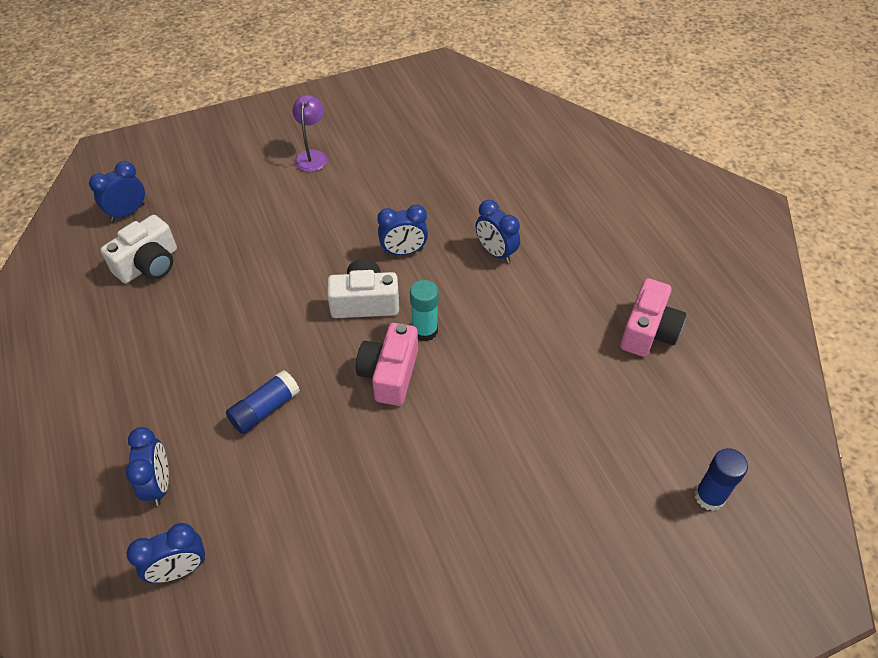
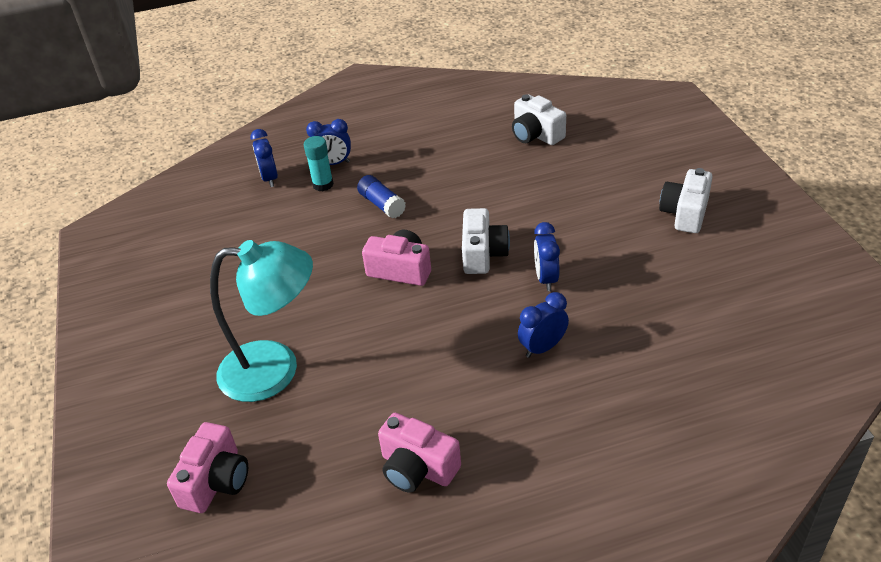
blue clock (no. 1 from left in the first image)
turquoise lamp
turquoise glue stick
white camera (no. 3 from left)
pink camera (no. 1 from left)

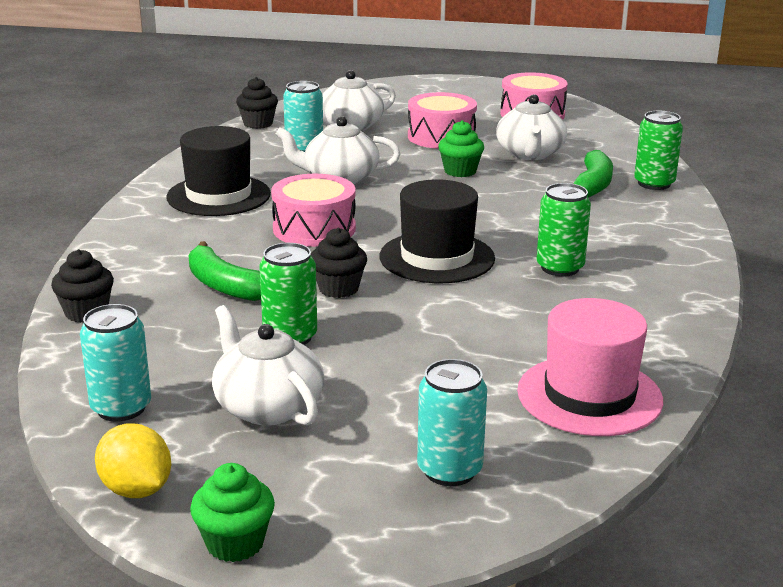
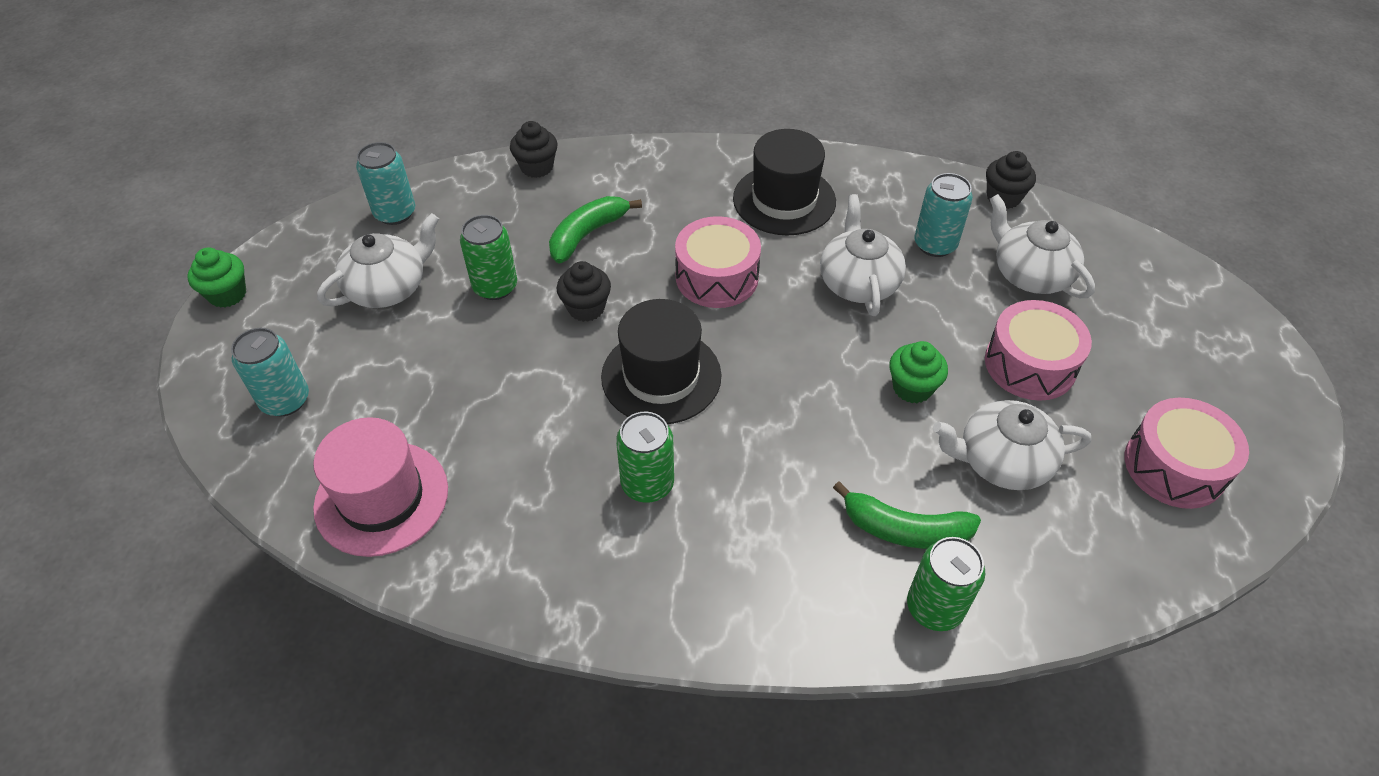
yellow lemon

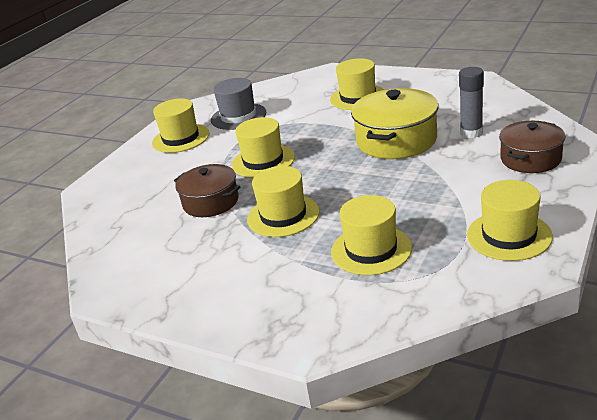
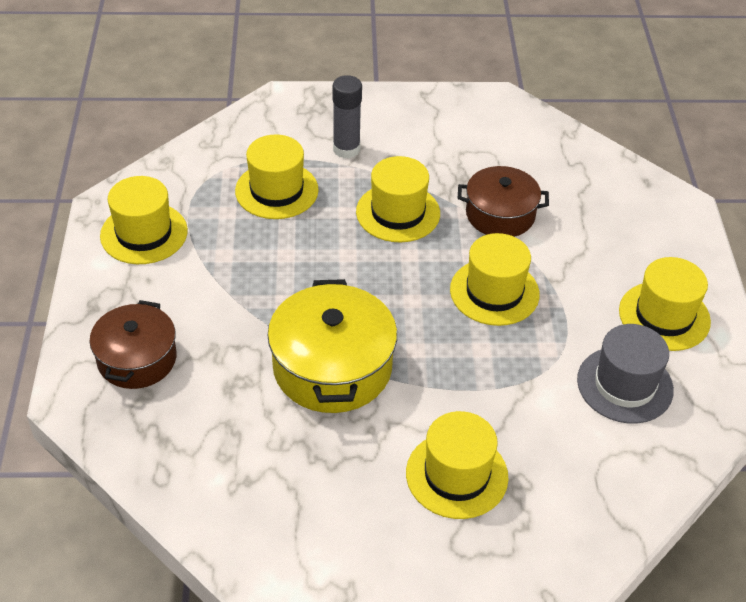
grey glue stick

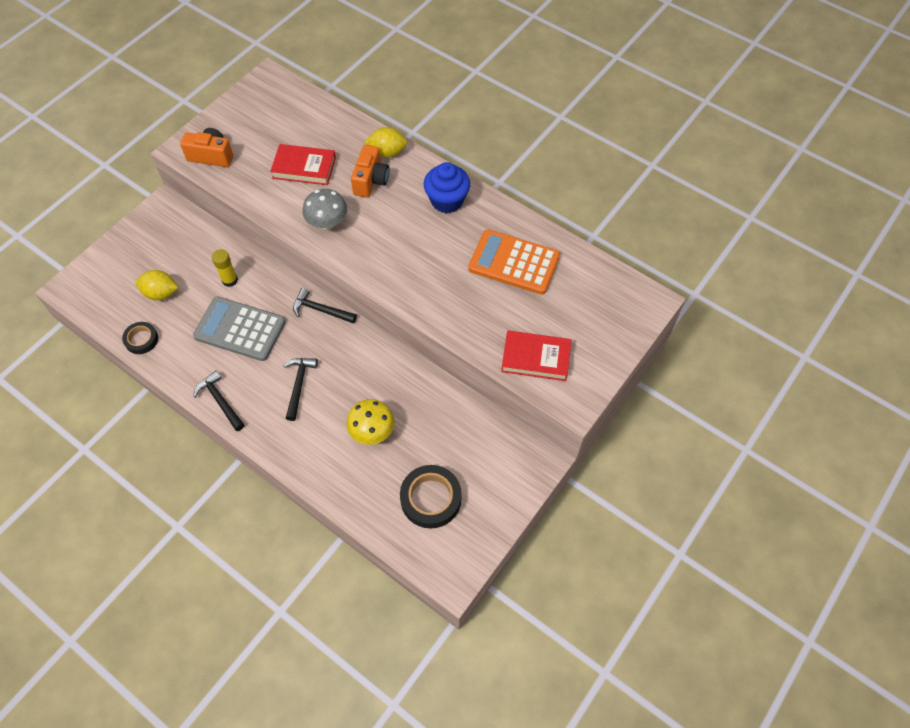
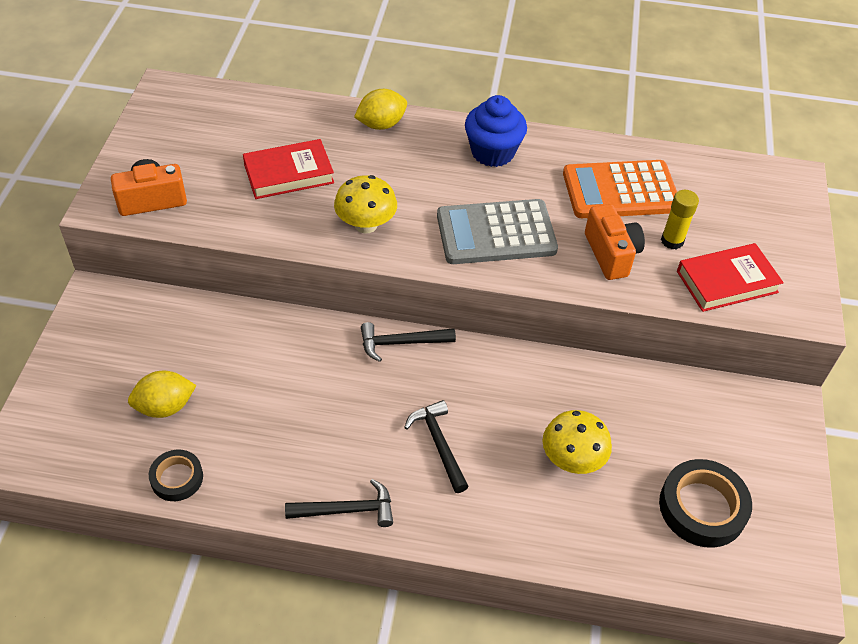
grey calculator
yellow glue stick
orange camera (no. 2 from left)
yellow mushroom (no. 1 from left)
black hammer (no. 1 from left)

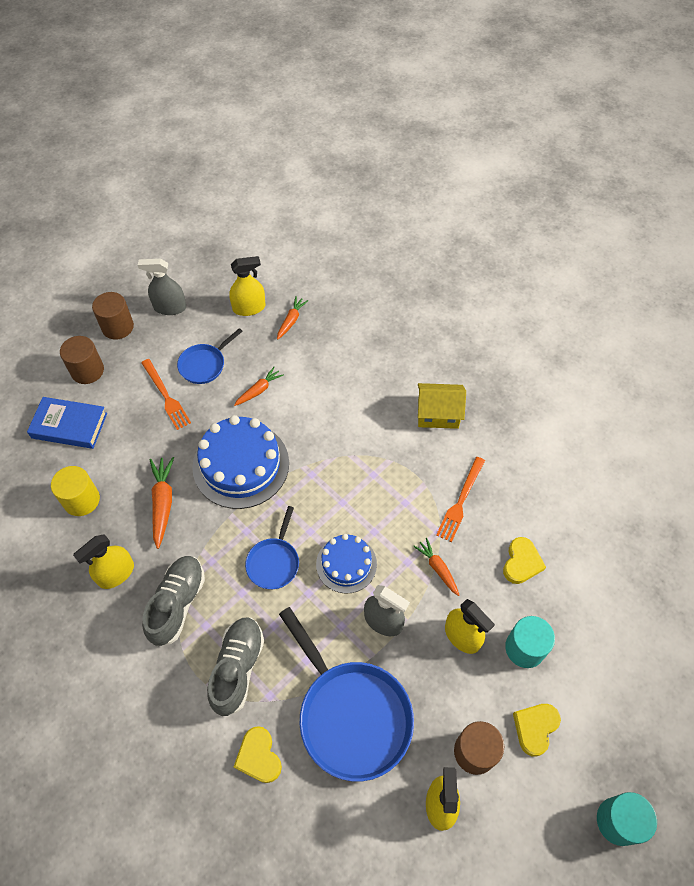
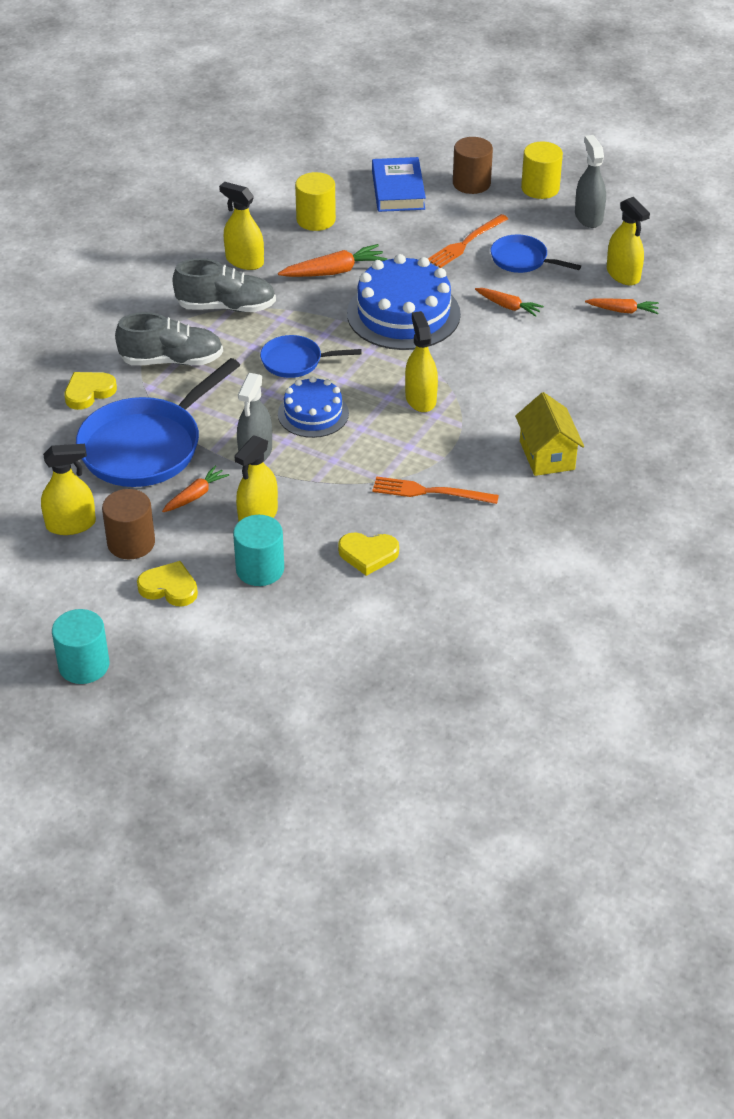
yellow spray bottle (no. 4 from left)
orange carrot (no. 1 from left)
yellow cylinder (no. 2 from left)

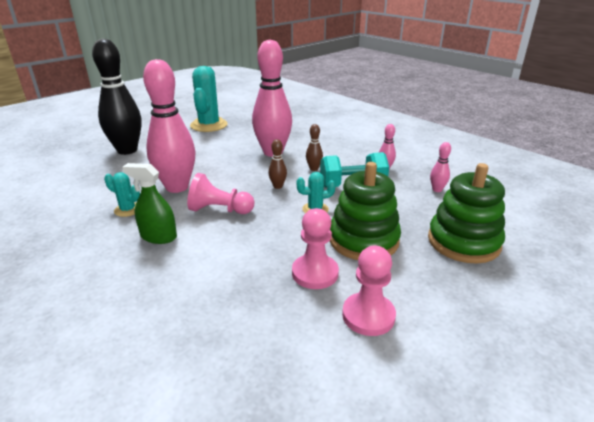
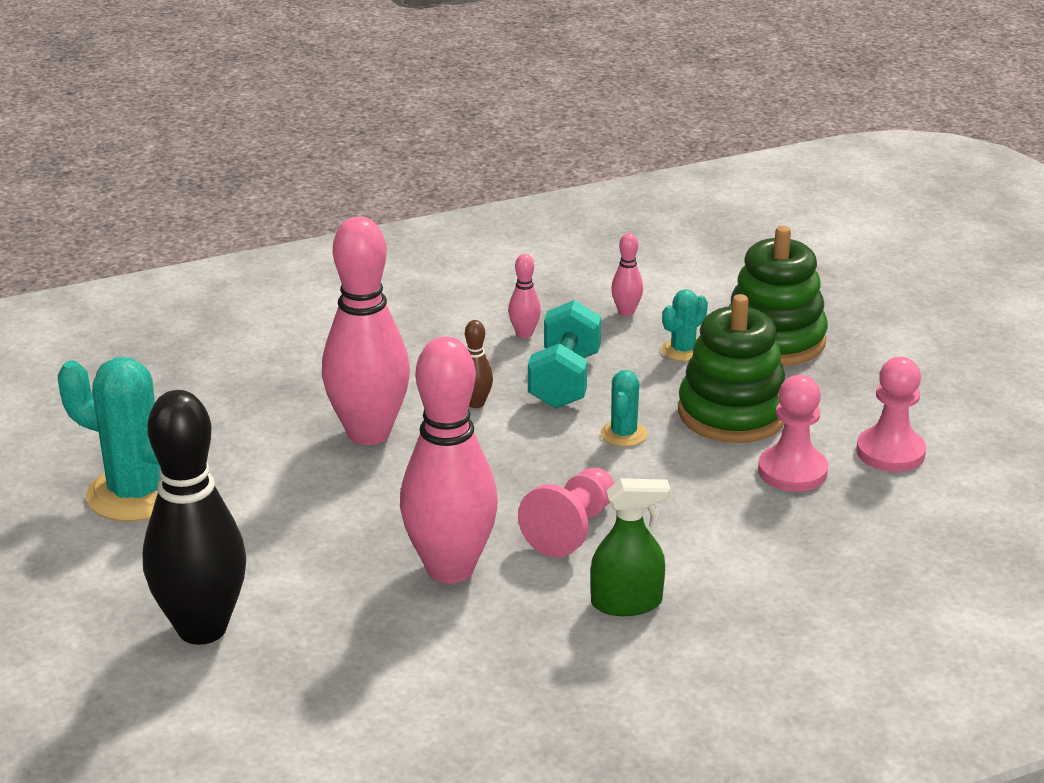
brown bowling pin (no. 1 from left in the first image)
turquoise cactus (no. 3 from left)
green spray bottle

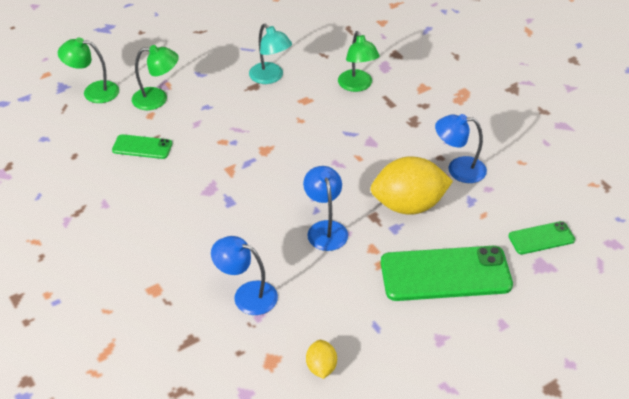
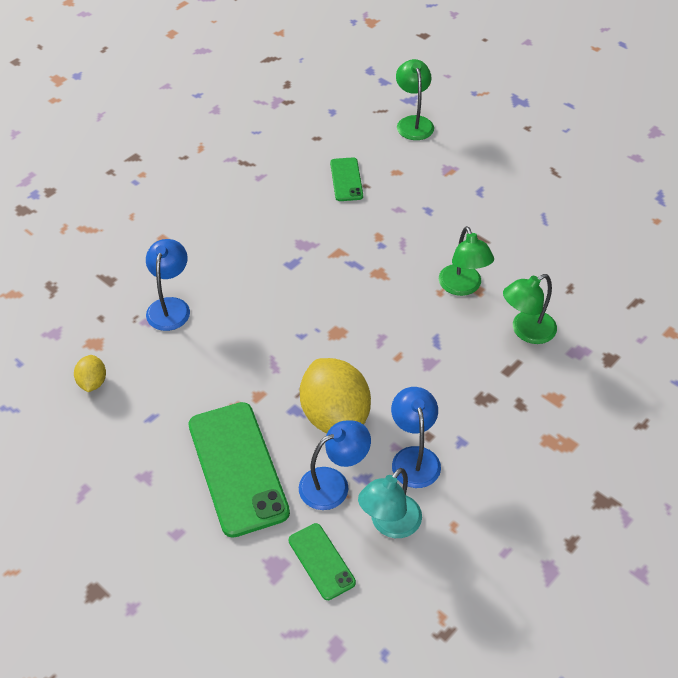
green lamp (no. 2 from left)
turquoise lamp
blue lamp (no. 2 from left)
yellow lemon (no. 1 from left)

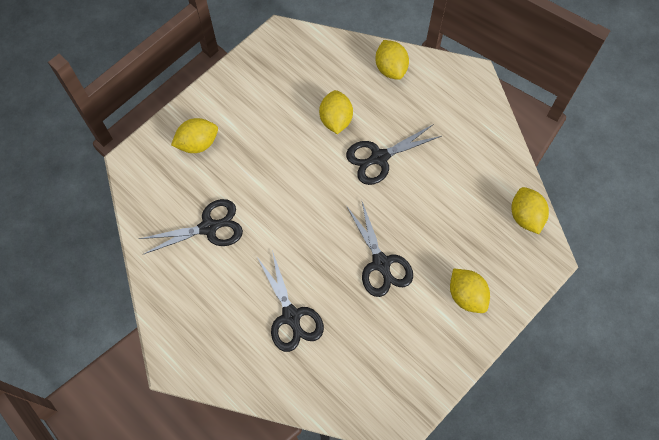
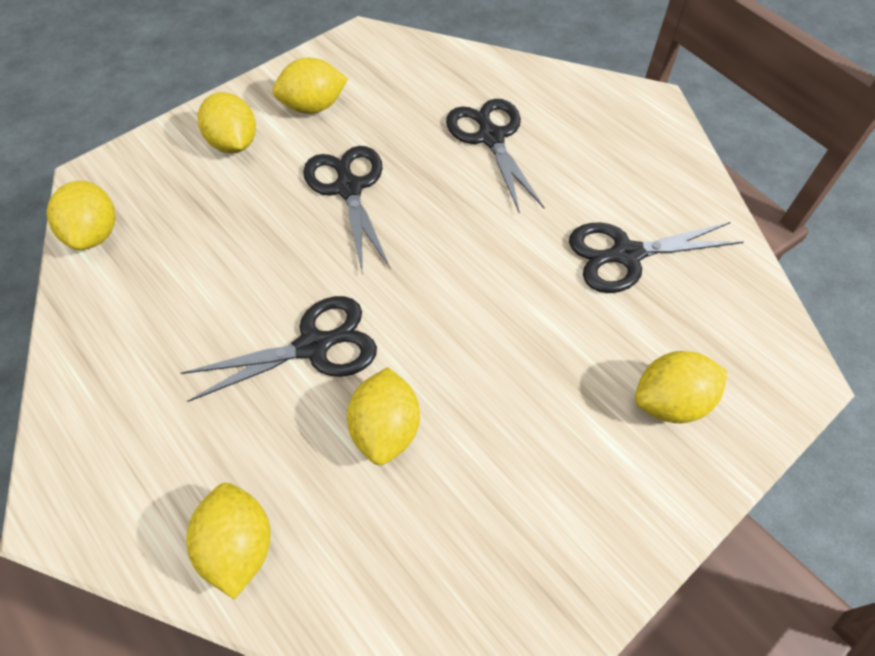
yellow lemon (no. 4 from left)

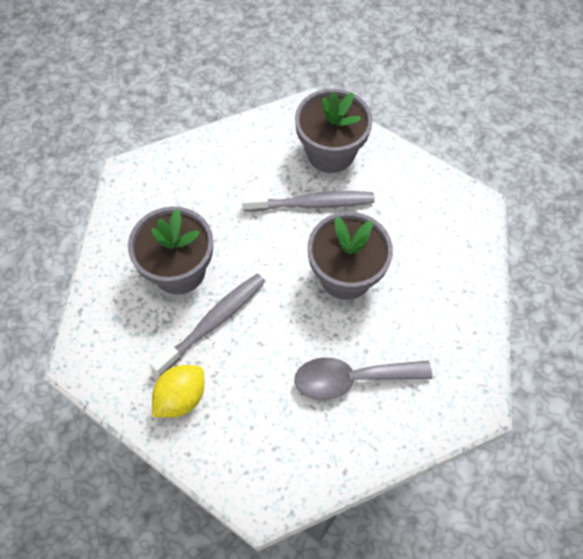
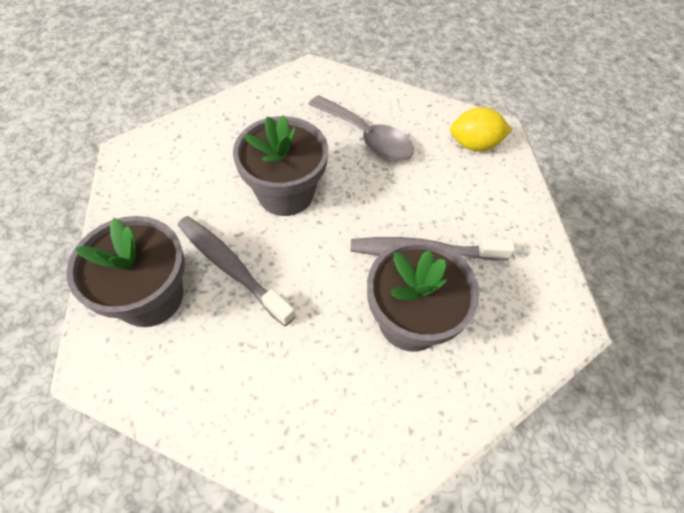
yellow lemon

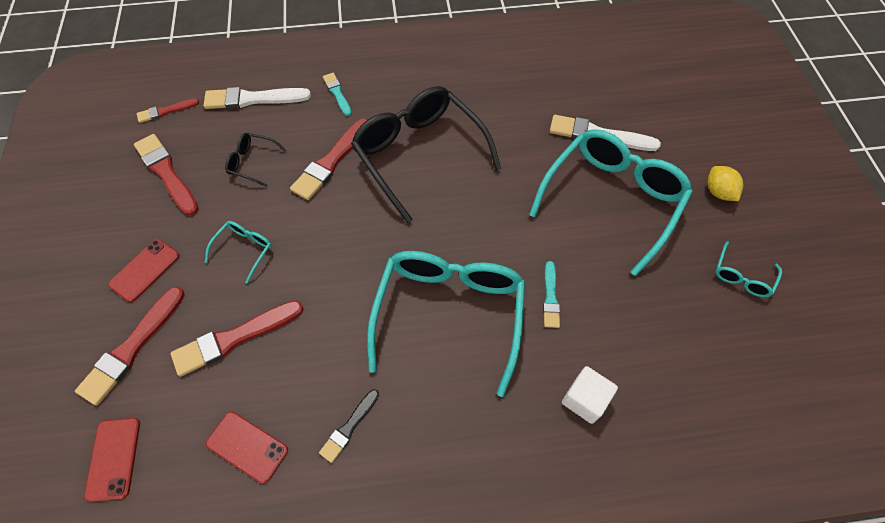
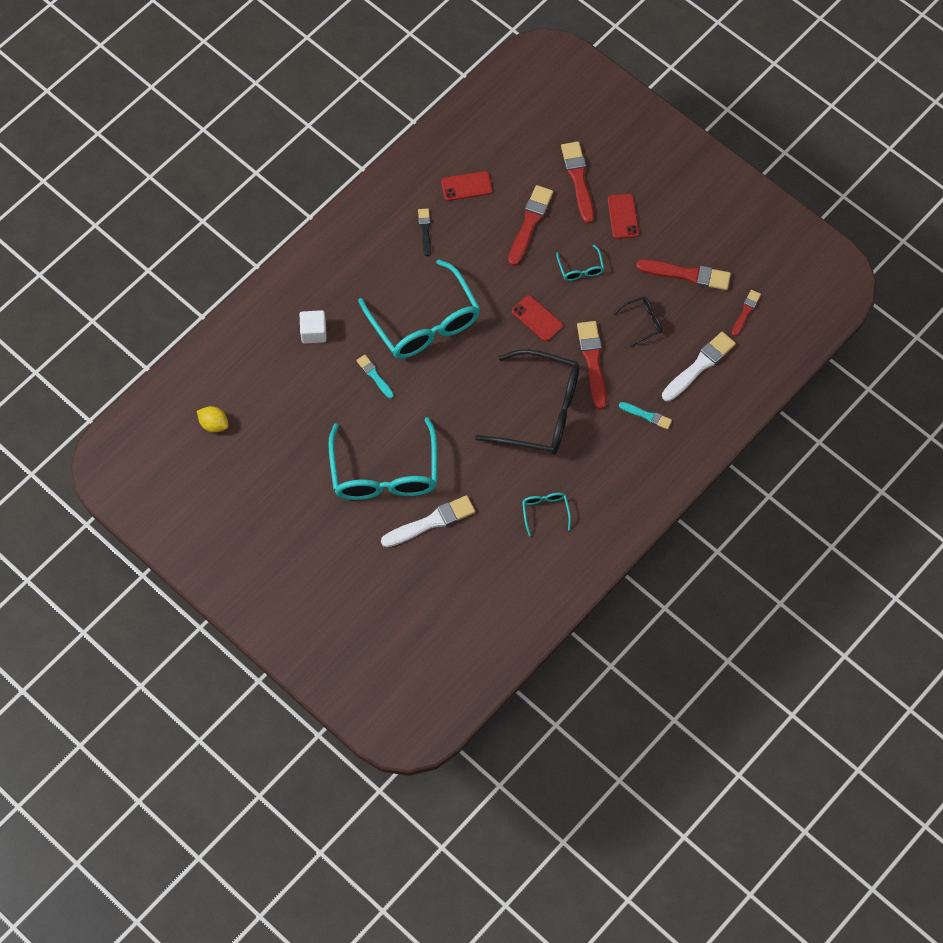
red phone (no. 2 from left)
yellow lemon
turquoise glasses (no. 3 from left)

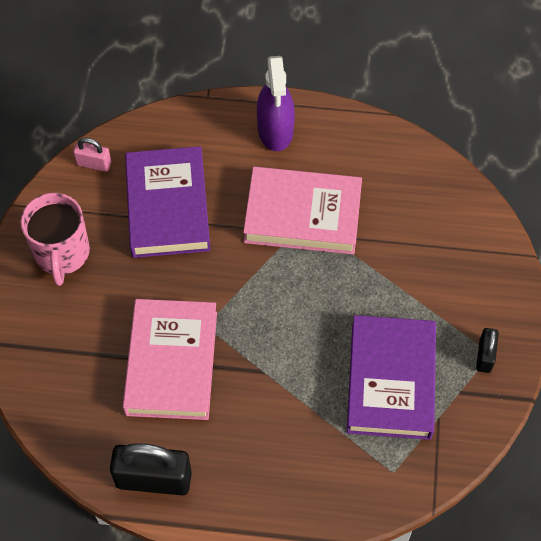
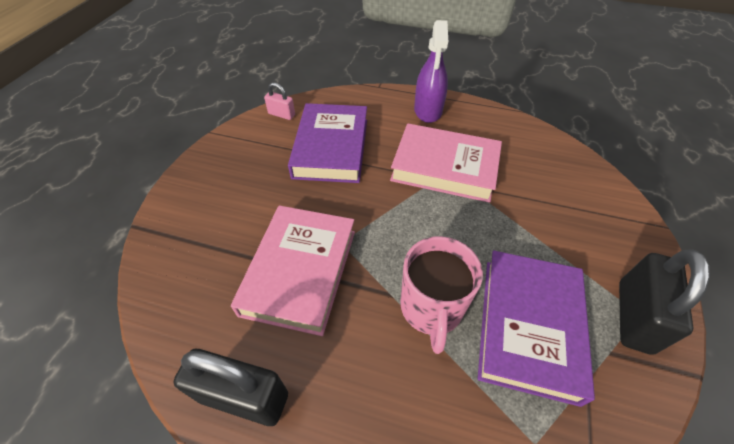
pink mug
black padlock (no. 2 from left)

